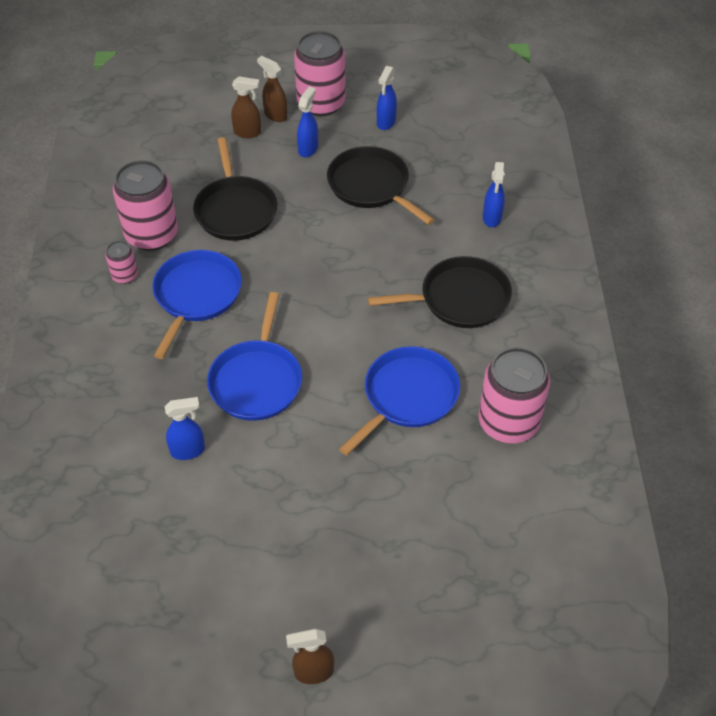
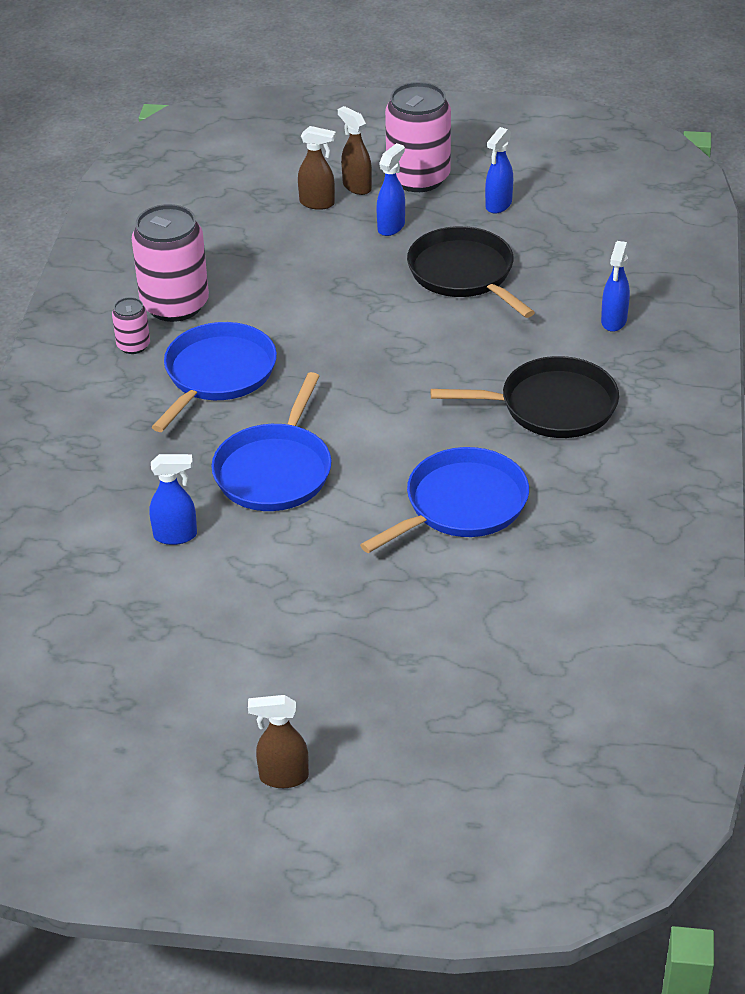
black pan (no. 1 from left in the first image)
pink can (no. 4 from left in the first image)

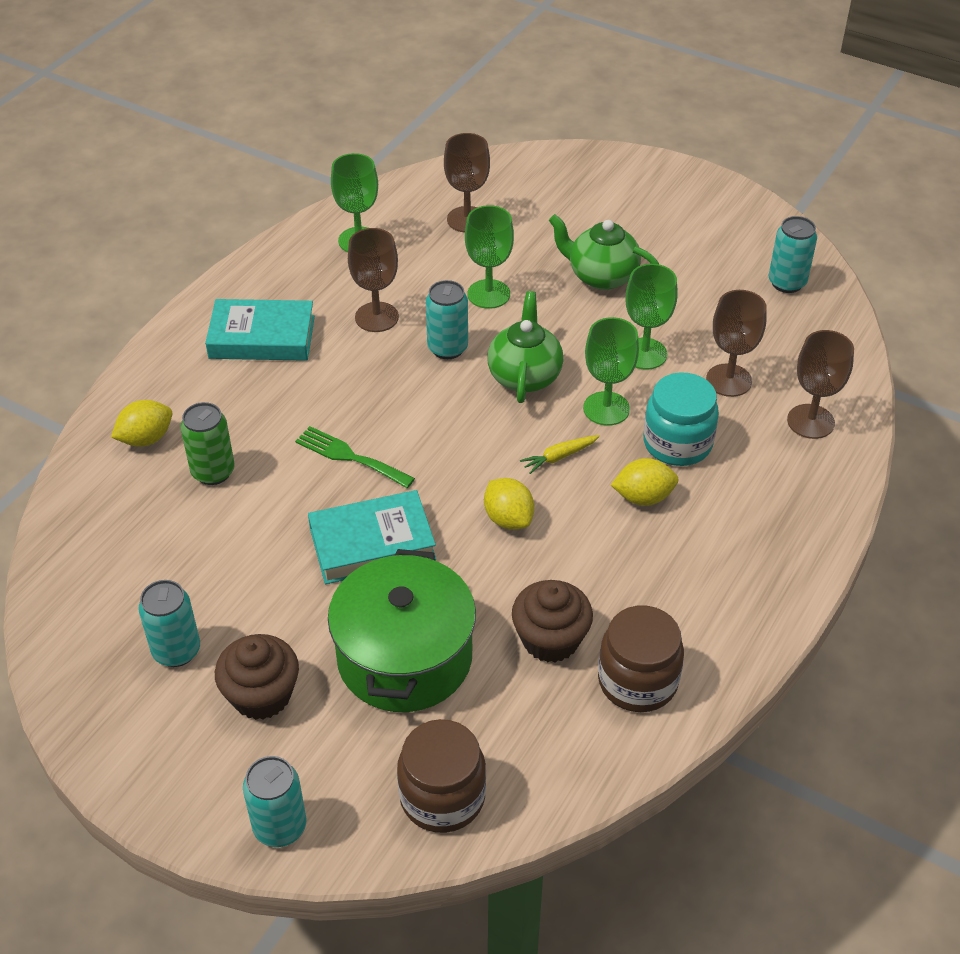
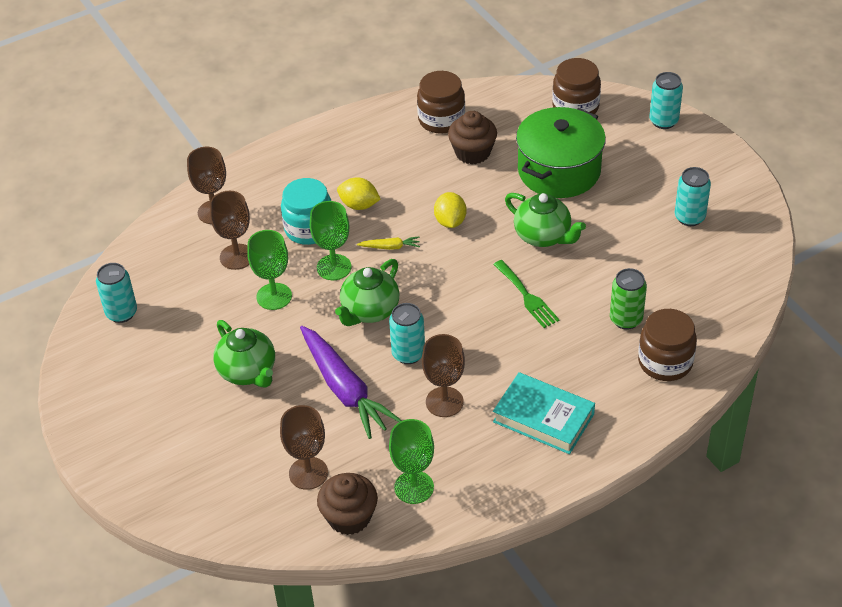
brown cupcake (no. 1 from left)
brown jar (no. 3 from left)
green teapot (no. 3 from left)
purple carrot

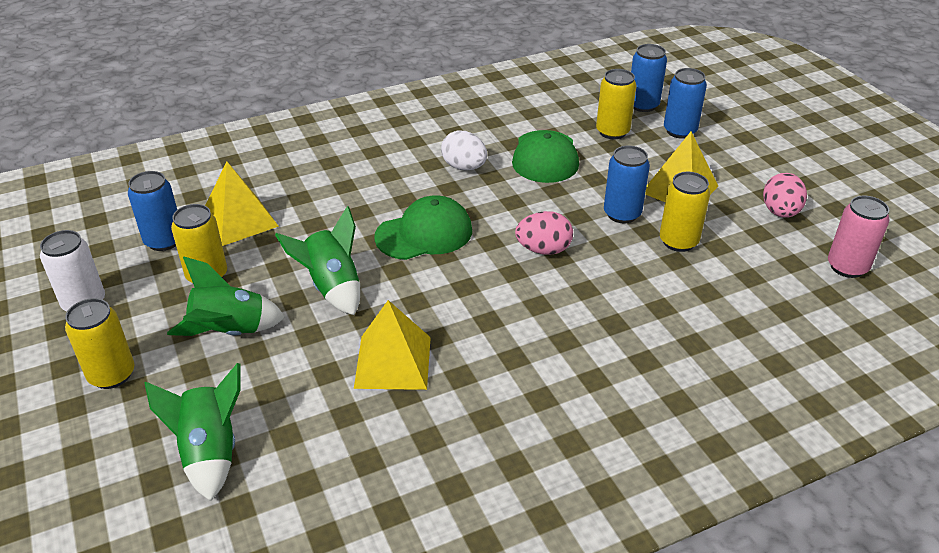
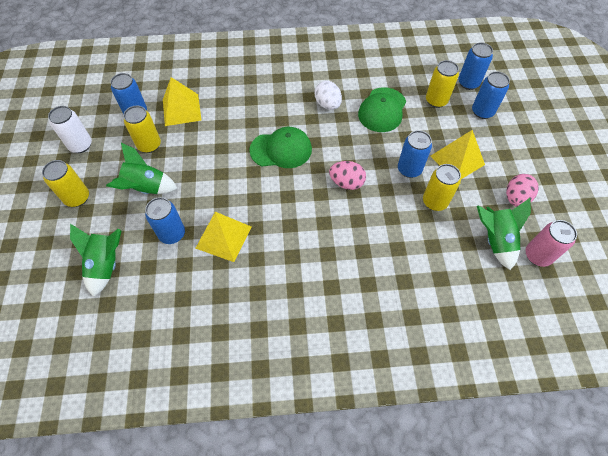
blue can (no. 2 from left)
green rocket (no. 3 from left)

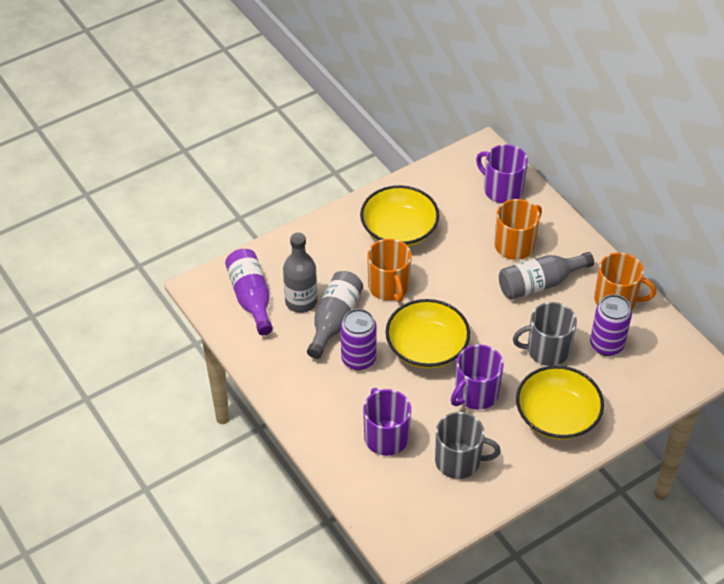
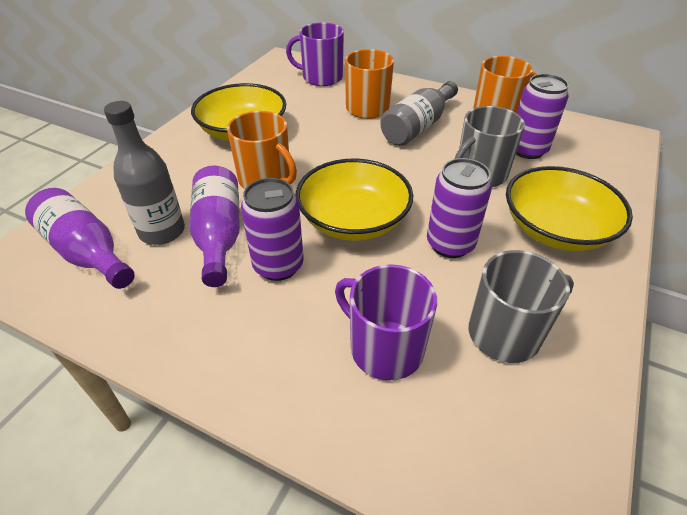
purple can (no. 2 from left)
purple bottle (no. 2 from left)

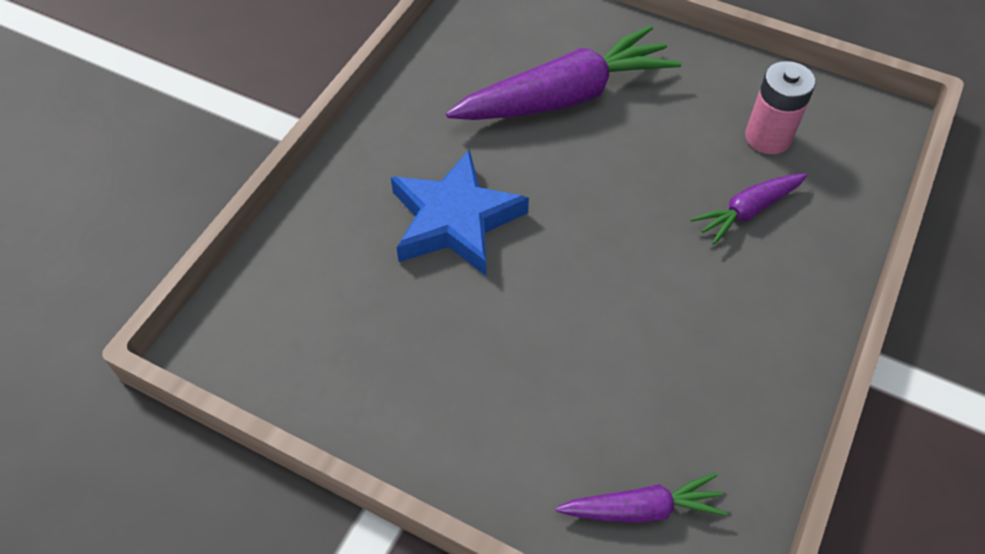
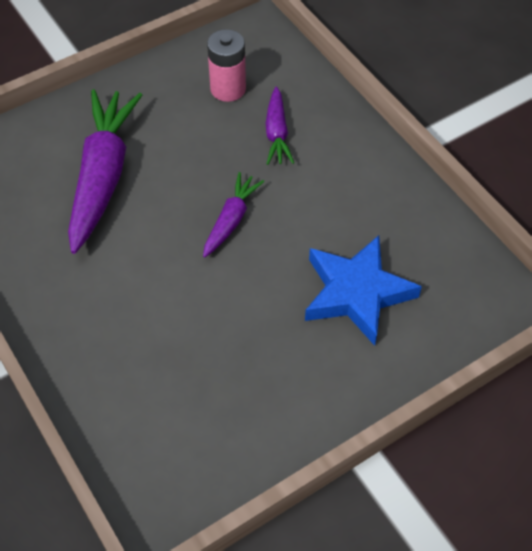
blue star
purple carrot (no. 2 from left)

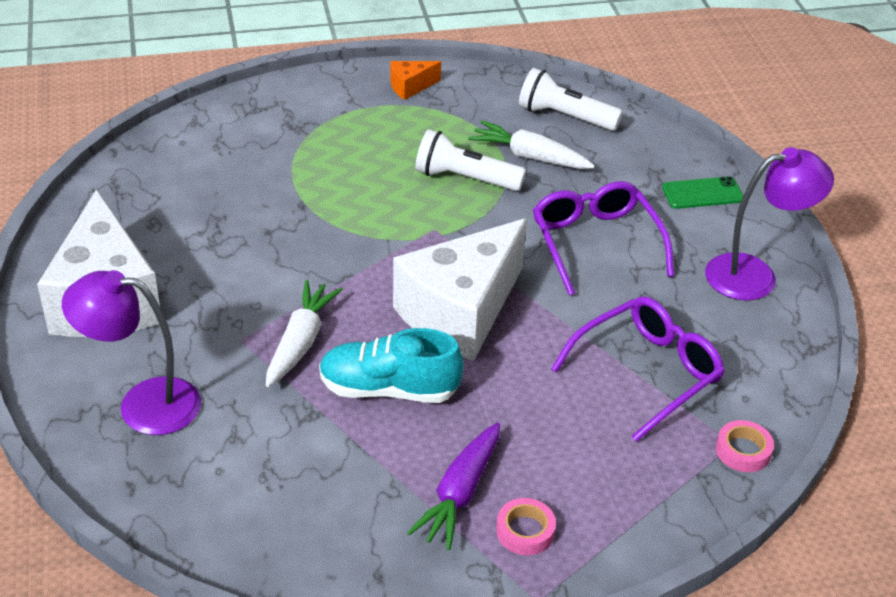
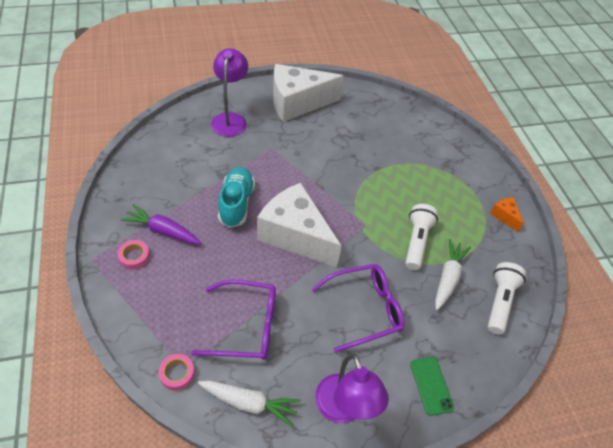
white carrot (no. 1 from left)
purple glasses (no. 1 from left)

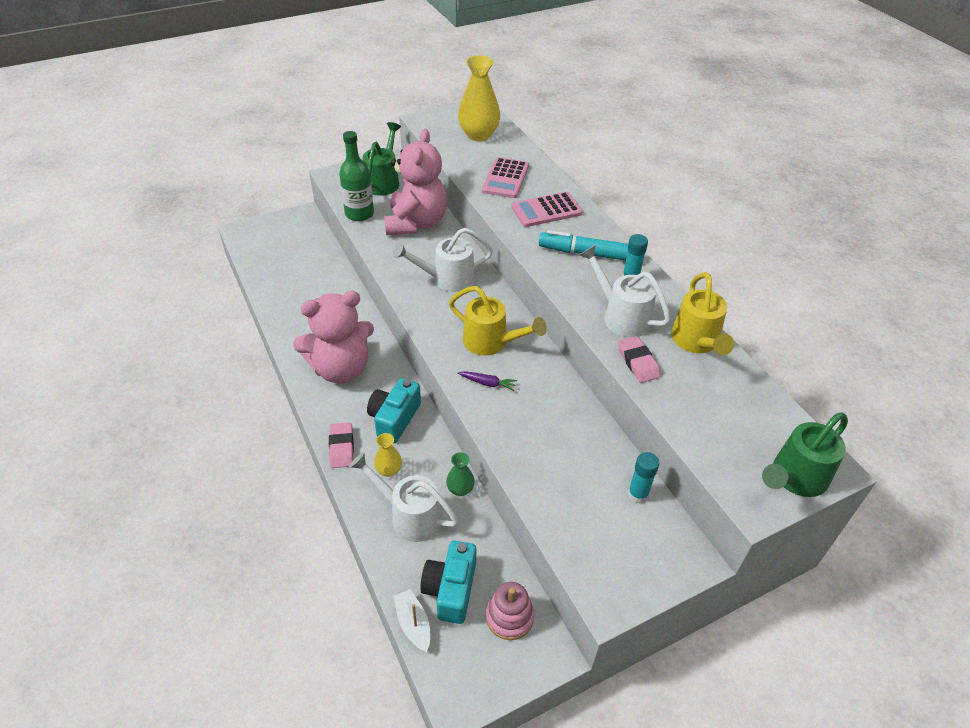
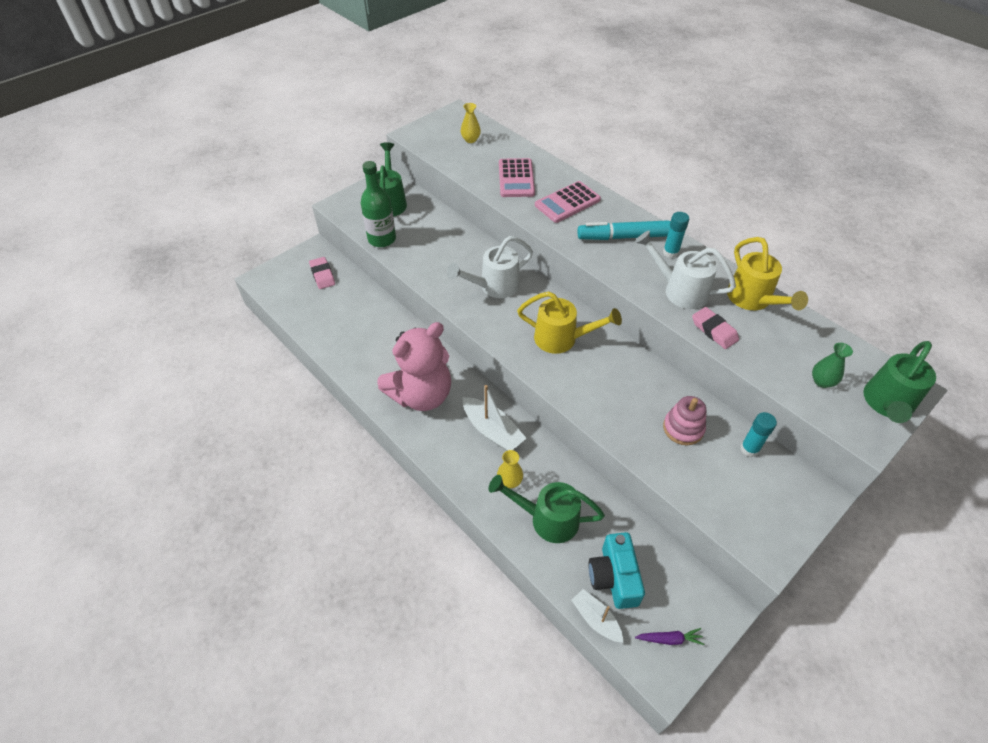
pink teddy bear (no. 2 from left in the first image)
pink eraser (no. 1 from left)
green vase
purple carrot
pink stacking toy
white boat (no. 1 from left)
green watering can (no. 2 from left)
yellow vase (no. 1 from left)

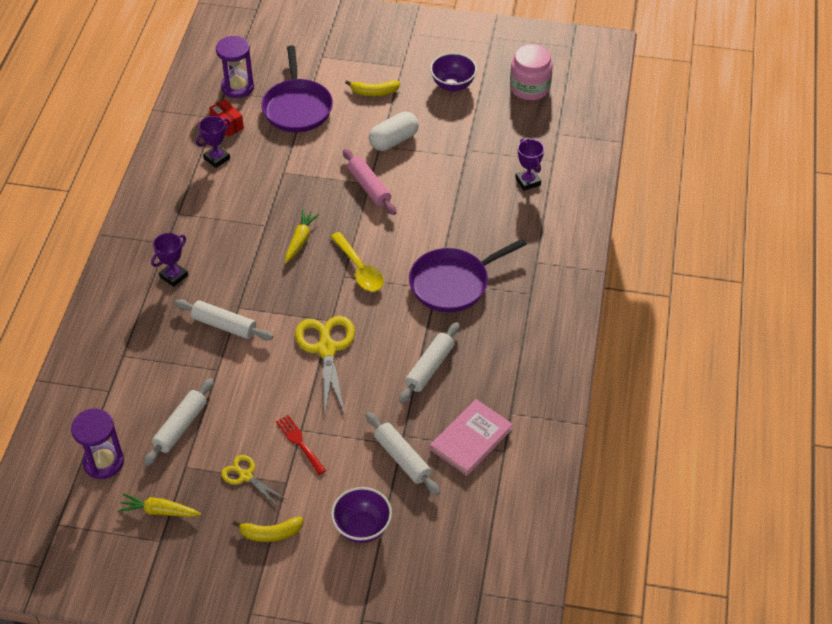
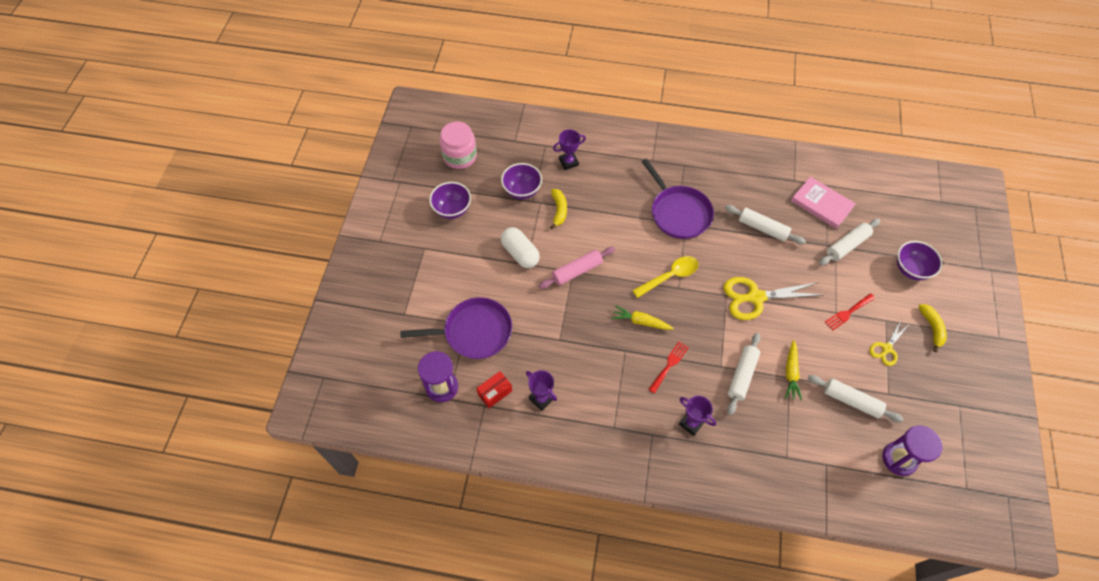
purple bowl (no. 2 from left)
red fork (no. 1 from left)
yellow carrot (no. 2 from left)
yellow banana (no. 1 from left)

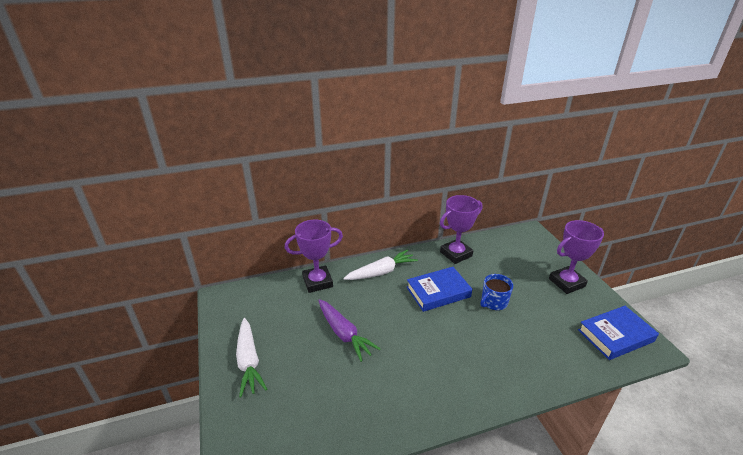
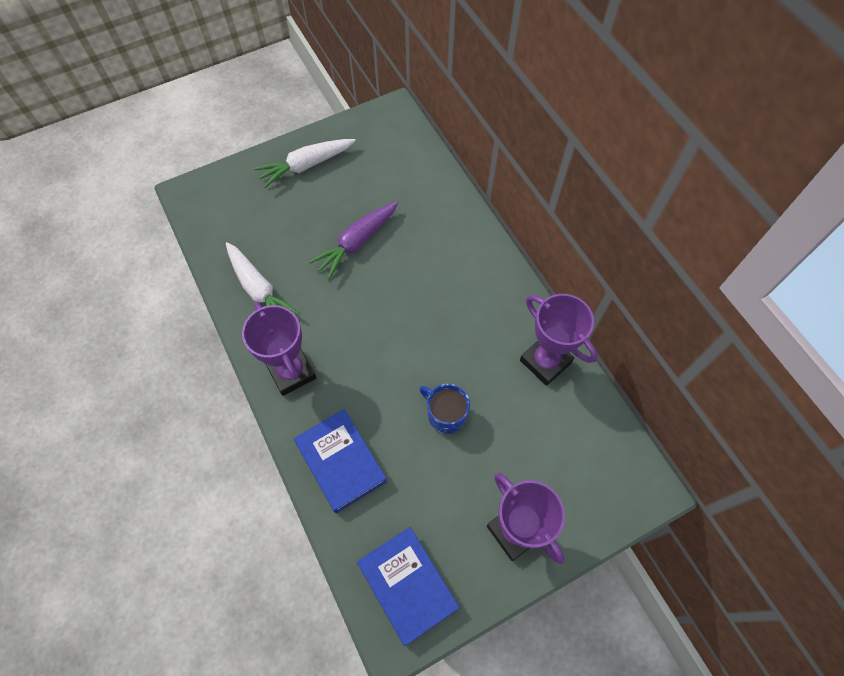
purple trophy (no. 1 from left)
white carrot (no. 1 from left)
blue book (no. 1 from left)

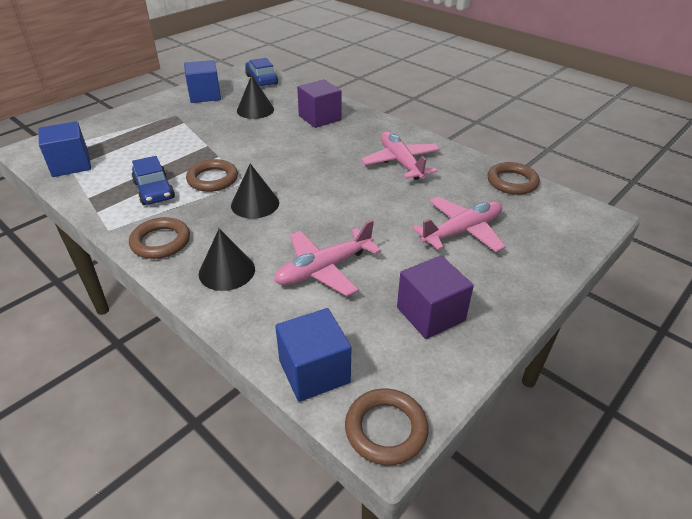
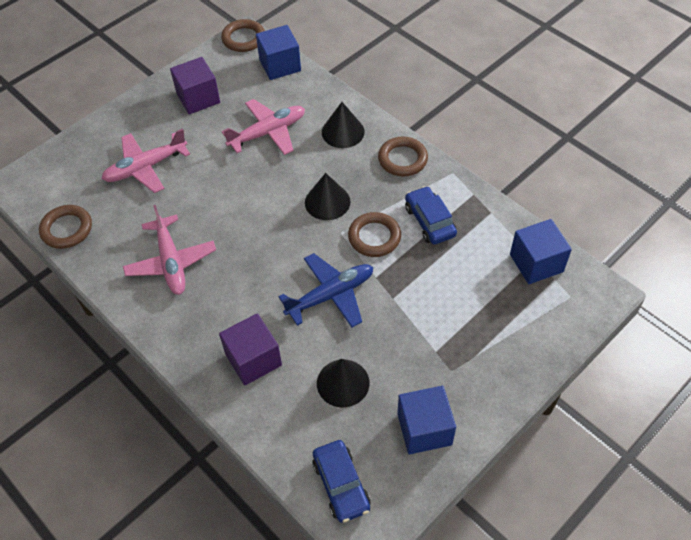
blue plane

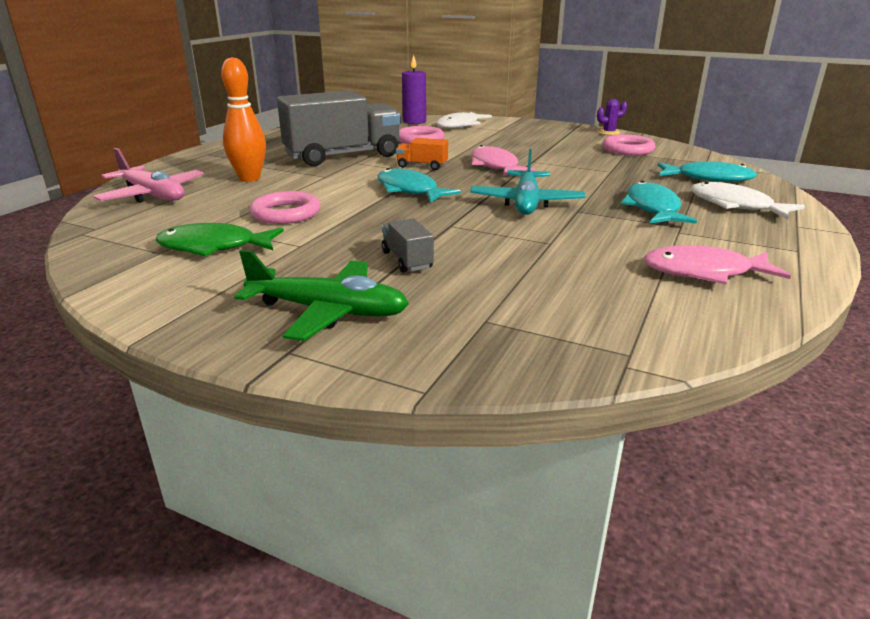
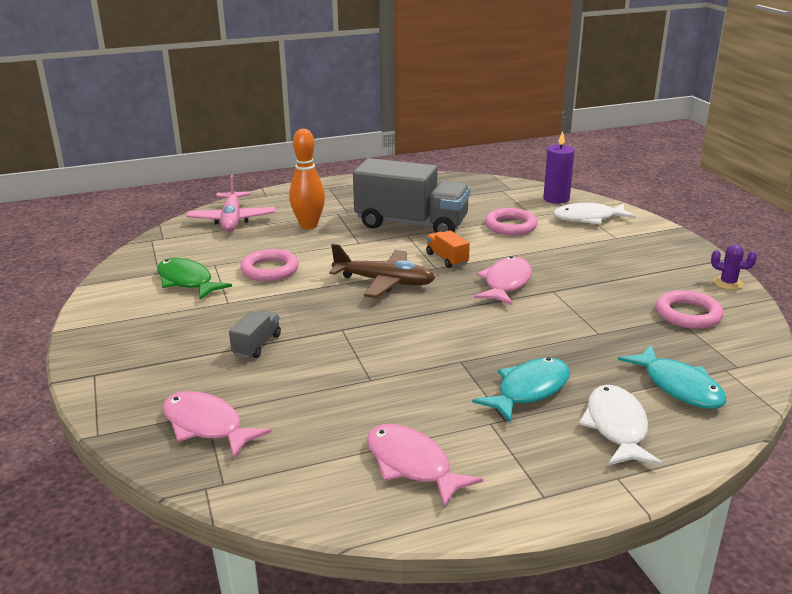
green plane
turquoise plane
pink fish (no. 1 from left)
brown plane

